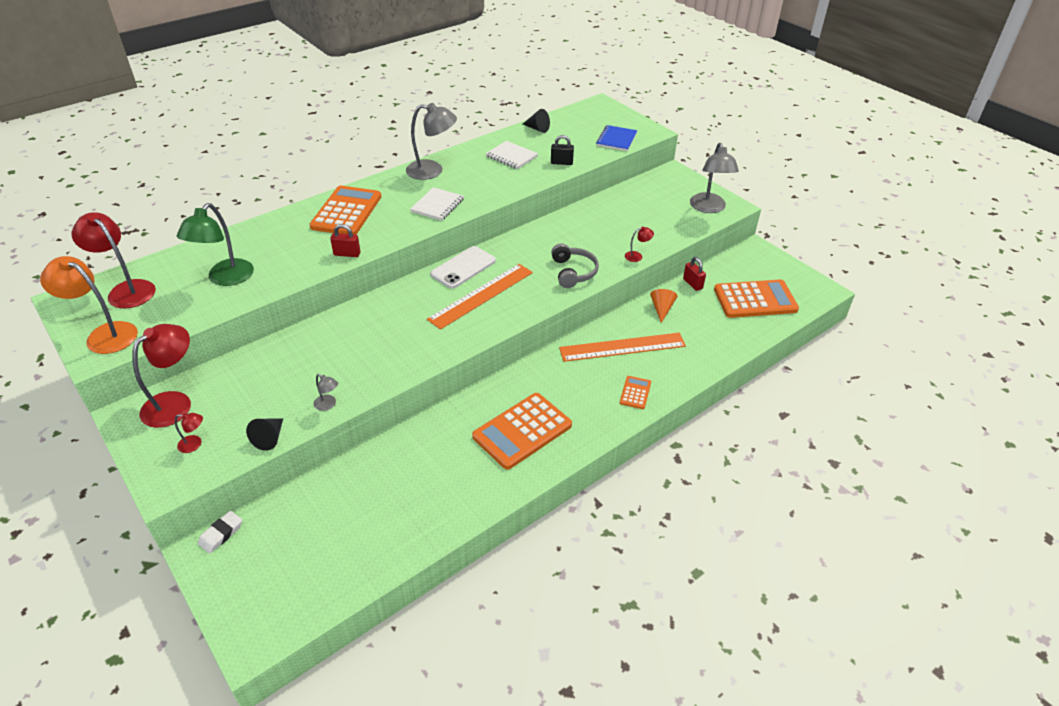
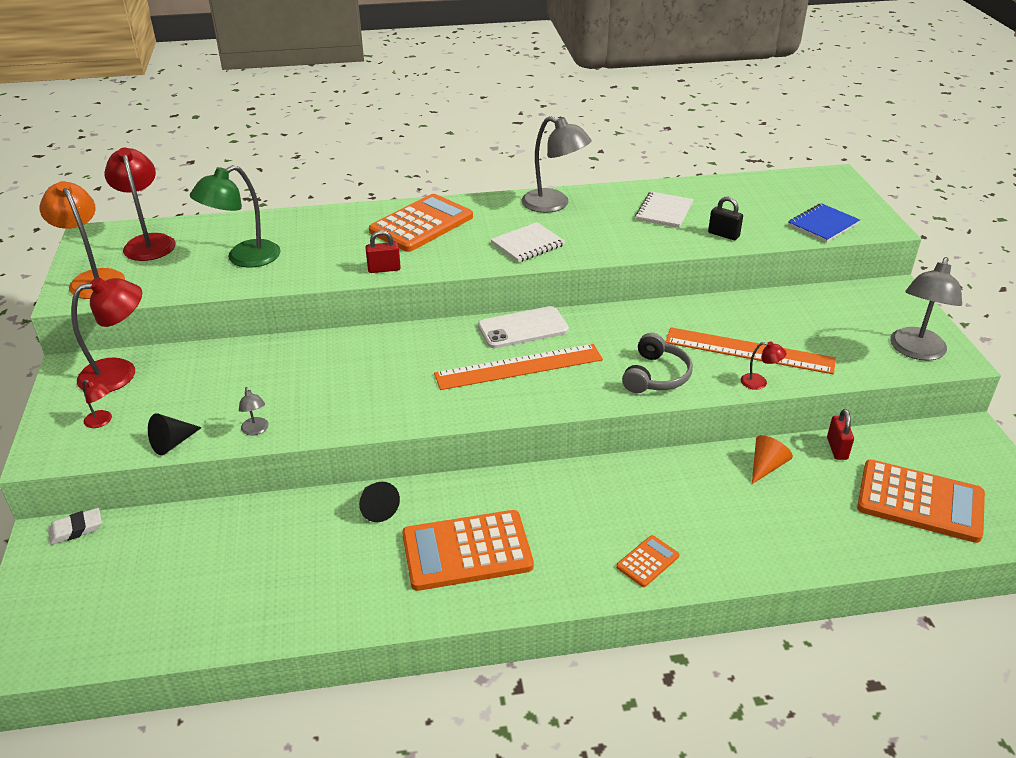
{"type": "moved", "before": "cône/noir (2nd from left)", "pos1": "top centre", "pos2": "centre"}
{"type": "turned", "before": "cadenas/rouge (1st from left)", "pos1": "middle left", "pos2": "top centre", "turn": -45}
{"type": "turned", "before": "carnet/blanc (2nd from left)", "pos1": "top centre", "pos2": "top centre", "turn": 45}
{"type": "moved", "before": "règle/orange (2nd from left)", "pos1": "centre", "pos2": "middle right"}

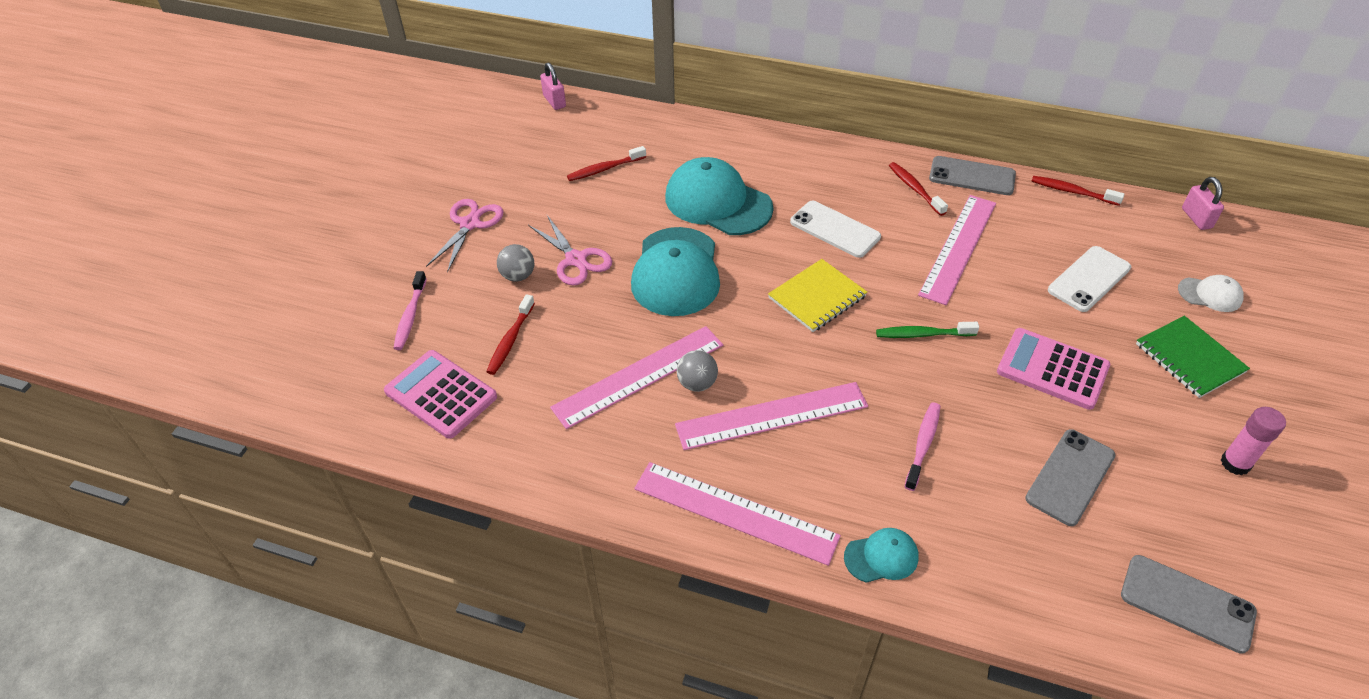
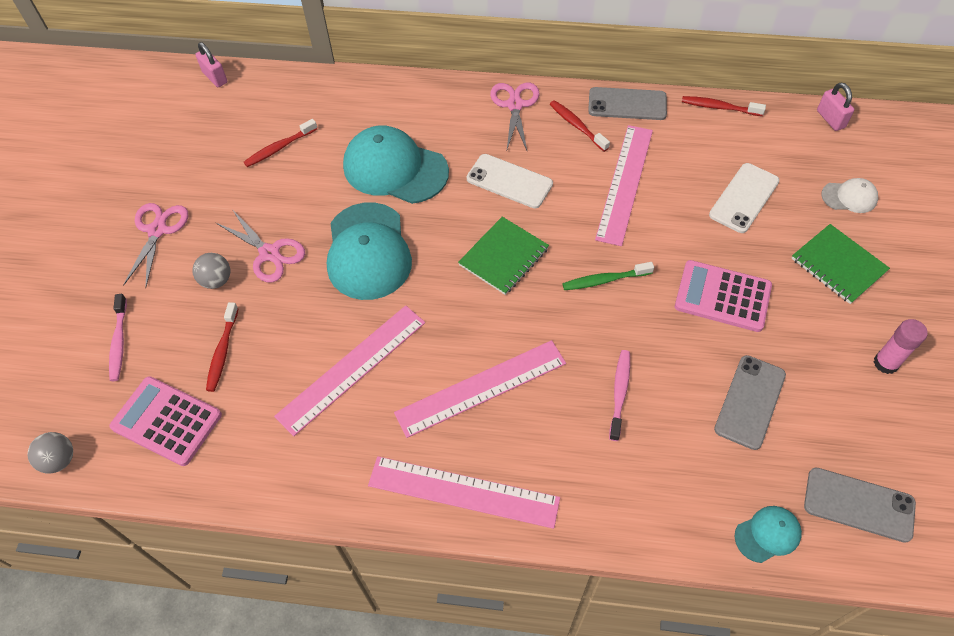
{"type": "moved", "before": "balle/gris (2nd from left in the first image)", "after": "balle/gris (1st from left)", "pos1": "centre", "pos2": "bottom left"}
{"type": "recoloured", "before": "carnet/jaune", "after": "carnet/vert (1st from left)", "pos1": "centre", "pos2": "centre"}
{"type": "added", "after": "ciseaux/rose (3rd from left)", "pos2": "top centre"}
{"type": "moved", "before": "casquette/turquoise (3rd from left)", "pos1": "bottom centre", "pos2": "bottom right"}

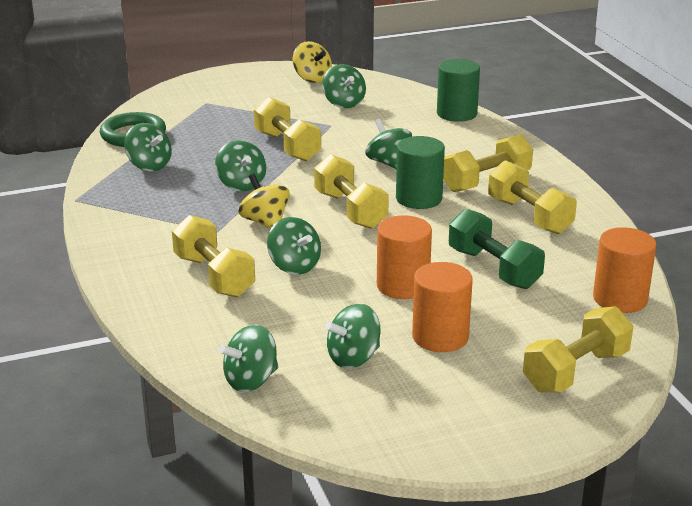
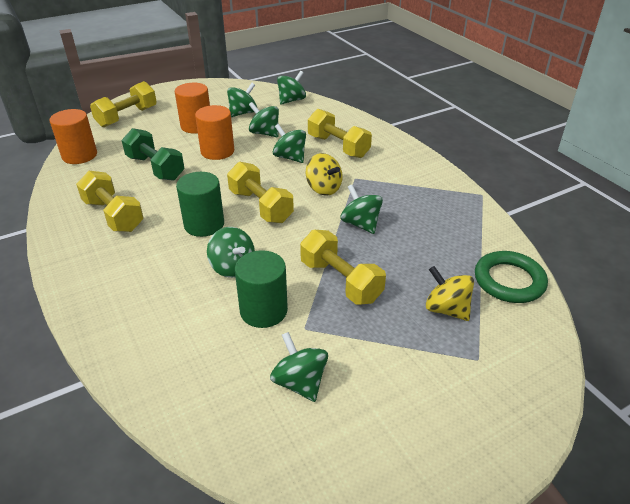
{"type": "moved", "before": "cylindre/vert (2nd from left)", "pos1": "top centre", "pos2": "centre"}
{"type": "moved", "before": "toupie/vert (1st from left in the first image)", "after": "toupie/vert (3rd from left)", "pos1": "top left", "pos2": "top centre"}
{"type": "moved", "before": "toupie/jaune (2nd from left)", "pos1": "top centre", "pos2": "middle right"}
{"type": "removed", "before": "haltère/jaune (4th from left)", "pos1": "top right"}

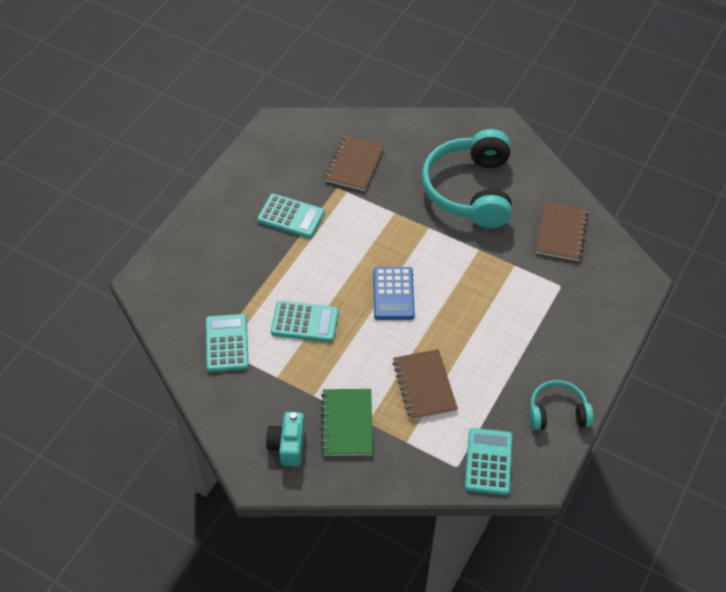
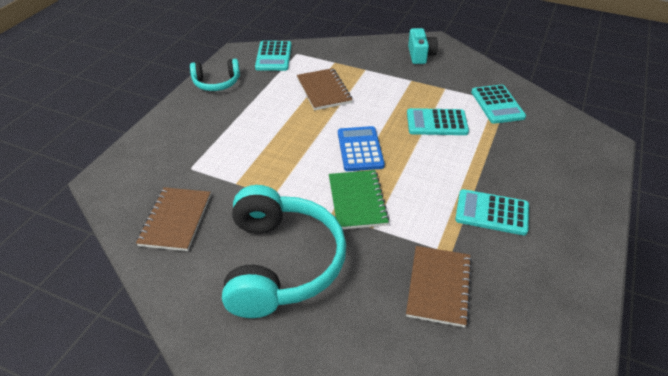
{"type": "moved", "before": "carnet/vert", "pos1": "bottom centre", "pos2": "centre"}

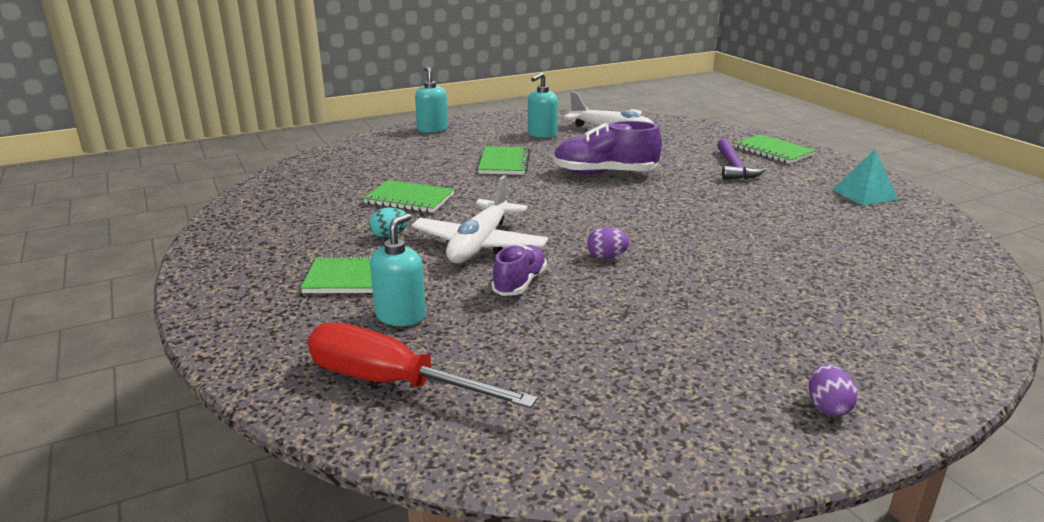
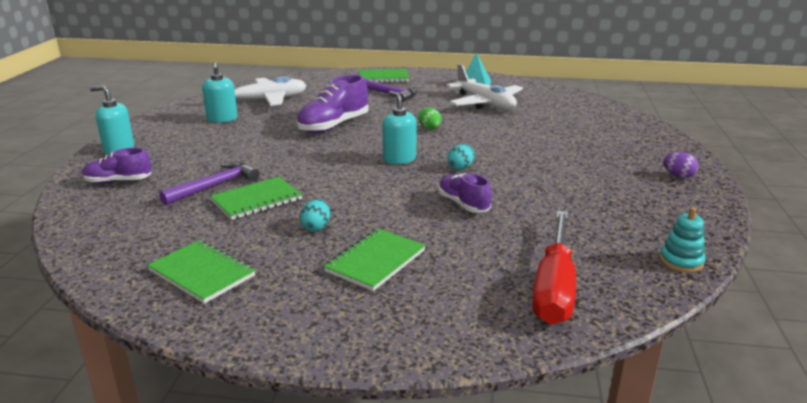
{"type": "added", "after": "chaussure/violet (1st from left)", "pos2": "middle left"}
{"type": "moved", "before": "carnet/vert (3rd from left in the first image)", "after": "carnet/vert (1st from left)", "pos1": "top centre", "pos2": "bottom left"}
{"type": "added", "after": "marteau/violet (1st from left)", "pos2": "middle left"}
{"type": "moved", "before": "distributeur de savon/turquoise (1st from left in the first image)", "after": "distributeur de savon/turquoise (3rd from left)", "pos1": "centre", "pos2": "top centre"}
{"type": "added", "after": "œuf/vert", "pos2": "top centre"}
{"type": "moved", "before": "avion/blanc (1st from left in the first image)", "after": "avion/blanc (2nd from left)", "pos1": "centre", "pos2": "top centre"}
{"type": "recoloured", "before": "œuf/violet (1st from left)", "after": "œuf/turquoise (2nd from left)", "pos1": "centre", "pos2": "centre"}
{"type": "turned", "before": "tournevis/rouge", "pos1": "bottom centre", "pos2": "middle right", "turn": -45}
{"type": "added", "after": "jouet à empiler/turquoise", "pos2": "middle right"}

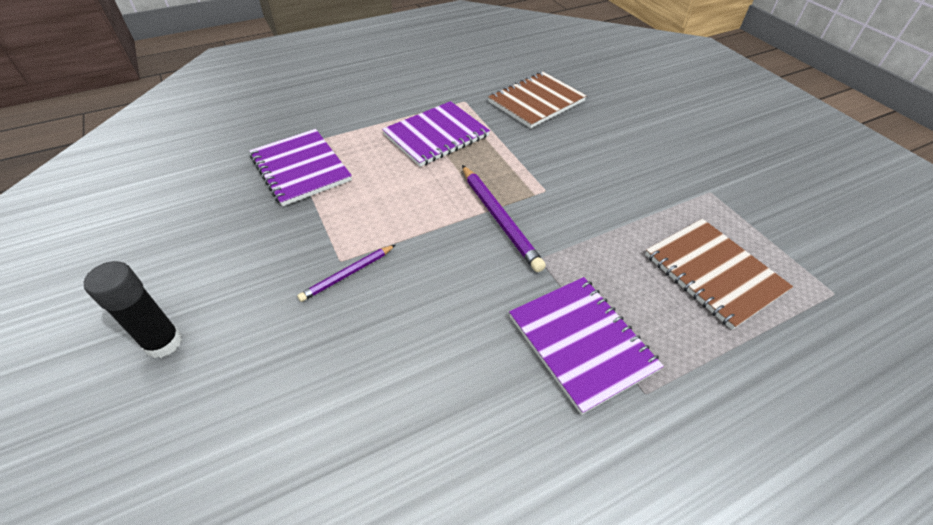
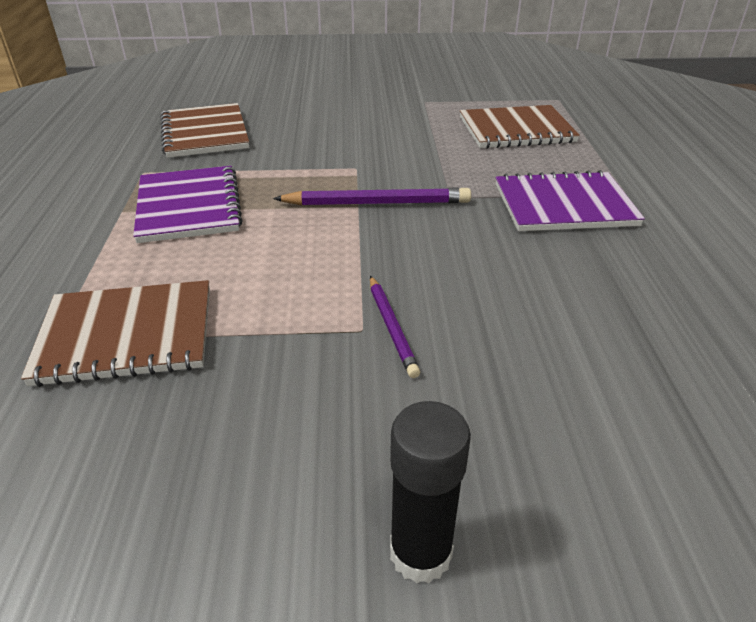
{"type": "recoloured", "before": "carnet/violet (1st from left)", "after": "carnet/marron (1st from left)", "pos1": "top left", "pos2": "middle left"}

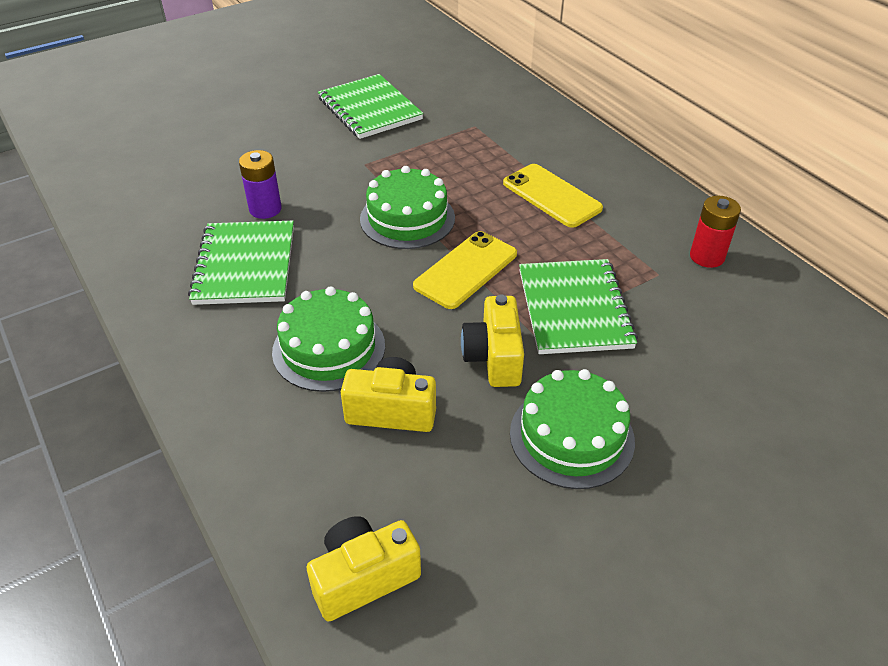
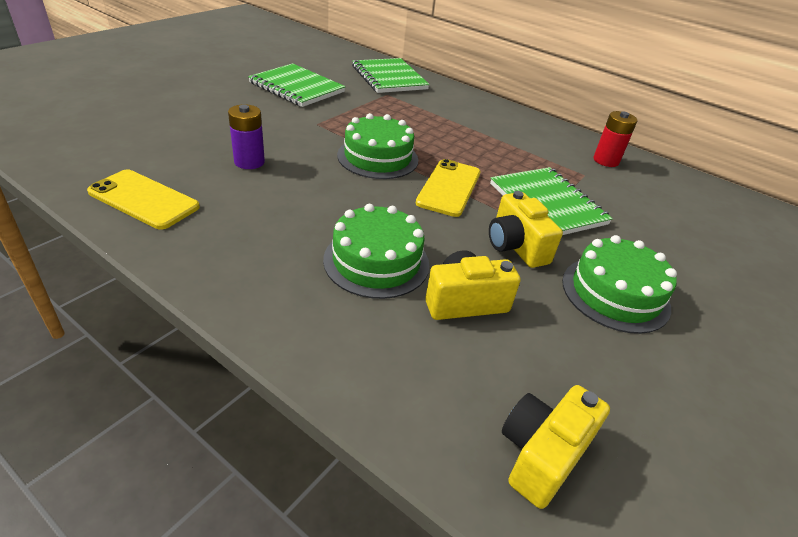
{"type": "moved", "before": "téléphone/jaune (2nd from left in the first image)", "after": "téléphone/jaune (1st from left)", "pos1": "top centre", "pos2": "middle left"}
{"type": "moved", "before": "carnet/vert (1st from left in the first image)", "after": "carnet/vert (2nd from left)", "pos1": "middle left", "pos2": "top centre"}

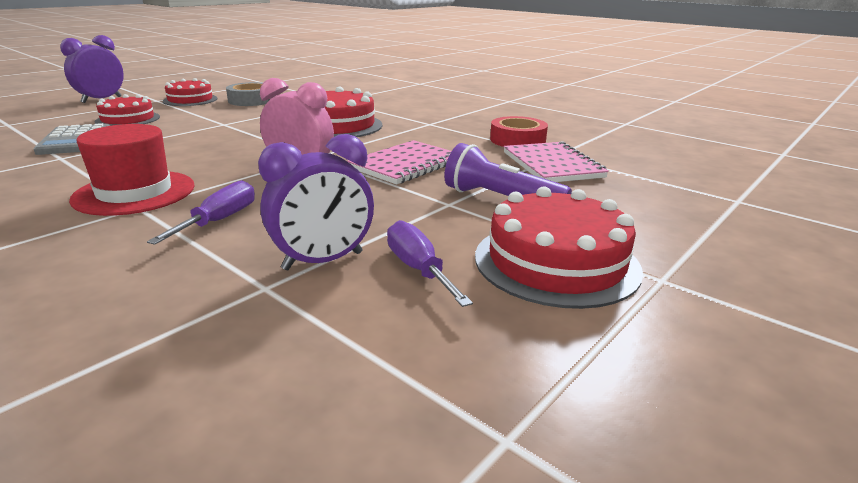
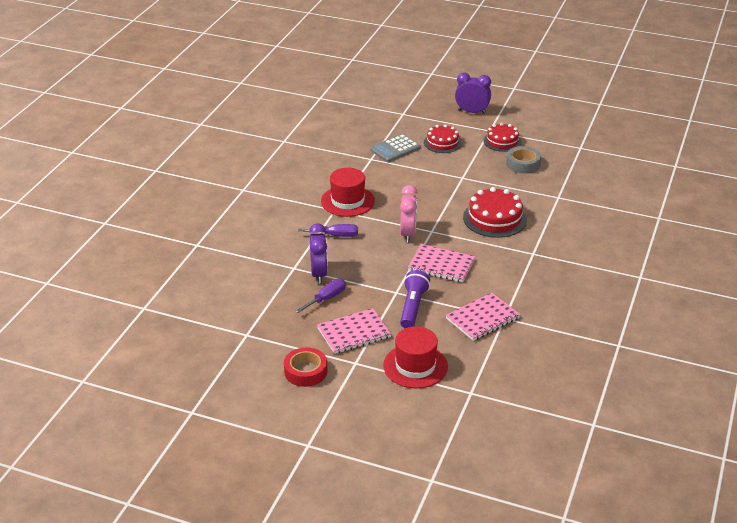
{"type": "moved", "before": "ruban adhésif/rouge", "pos1": "top centre", "pos2": "bottom centre"}
{"type": "turned", "before": "réveil/violet (2nd from left in the first image)", "pos1": "centre", "pos2": "centre", "turn": -135}
{"type": "replaced", "before": "gâteau/rouge (4th from left)", "after": "carnet/rose (1st from left)", "pos1": "centre", "pos2": "centre"}
{"type": "added", "after": "chapeau/rouge (2nd from left)", "pos2": "bottom centre"}

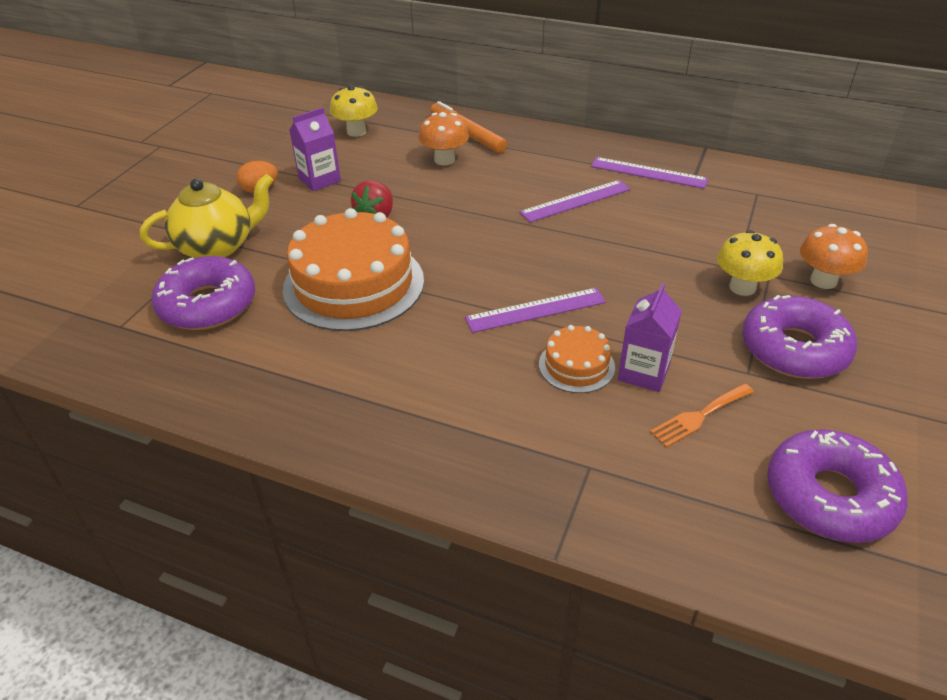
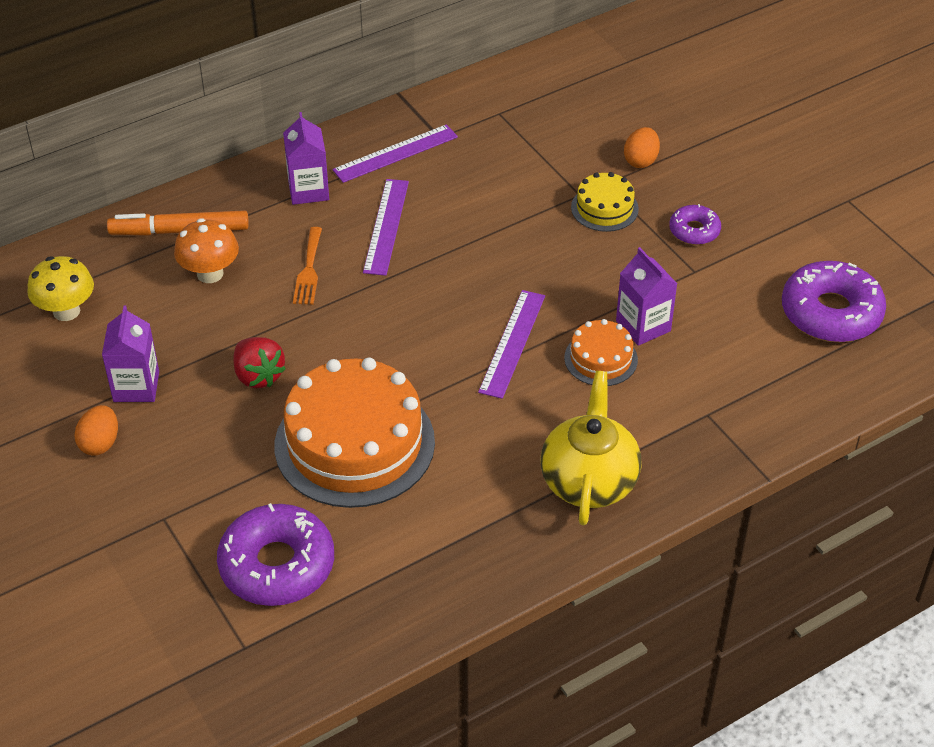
{"type": "added", "after": "brique de lait/violet (2nd from left)", "pos2": "top left"}
{"type": "moved", "before": "fourchette/orange", "pos1": "middle right", "pos2": "middle left"}
{"type": "moved", "before": "théière/jaune", "pos1": "top left", "pos2": "centre"}
{"type": "replaced", "before": "champignon/jaune (2nd from left)", "after": "gâteau/jaune", "pos1": "middle right", "pos2": "top centre"}
{"type": "replaced", "before": "champignon/orange (2nd from left)", "after": "œuf/orange (2nd from left)", "pos1": "middle right", "pos2": "top right"}
{"type": "resized", "before": "beignet/violet (2nd from left)", "pos1": "middle right", "pos2": "top right", "scale": 0.53}

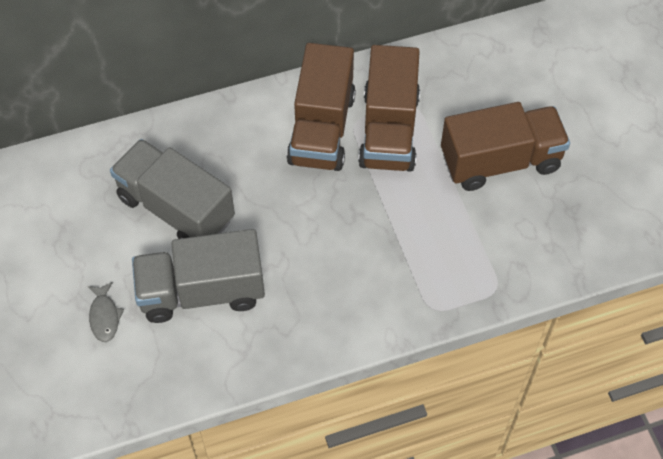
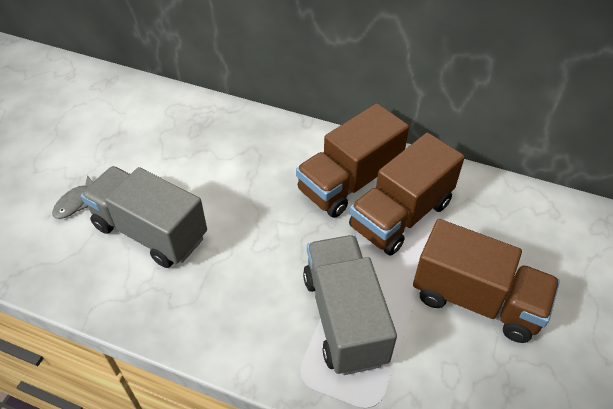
{"type": "moved", "before": "camion/gris (1st from left in the first image)", "after": "camion/gris (2nd from left)", "pos1": "middle left", "pos2": "bottom centre"}

